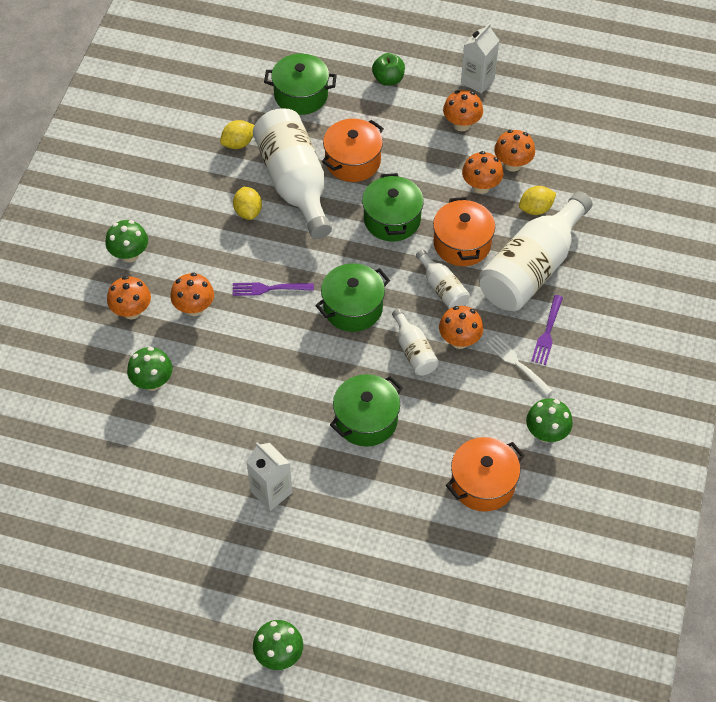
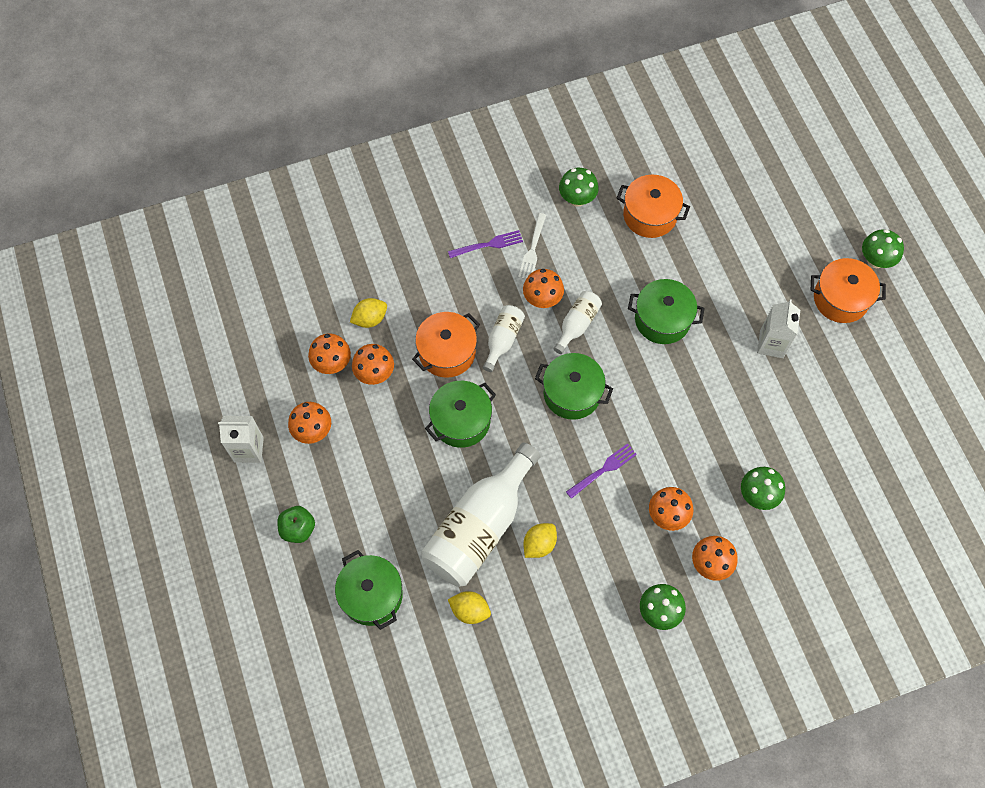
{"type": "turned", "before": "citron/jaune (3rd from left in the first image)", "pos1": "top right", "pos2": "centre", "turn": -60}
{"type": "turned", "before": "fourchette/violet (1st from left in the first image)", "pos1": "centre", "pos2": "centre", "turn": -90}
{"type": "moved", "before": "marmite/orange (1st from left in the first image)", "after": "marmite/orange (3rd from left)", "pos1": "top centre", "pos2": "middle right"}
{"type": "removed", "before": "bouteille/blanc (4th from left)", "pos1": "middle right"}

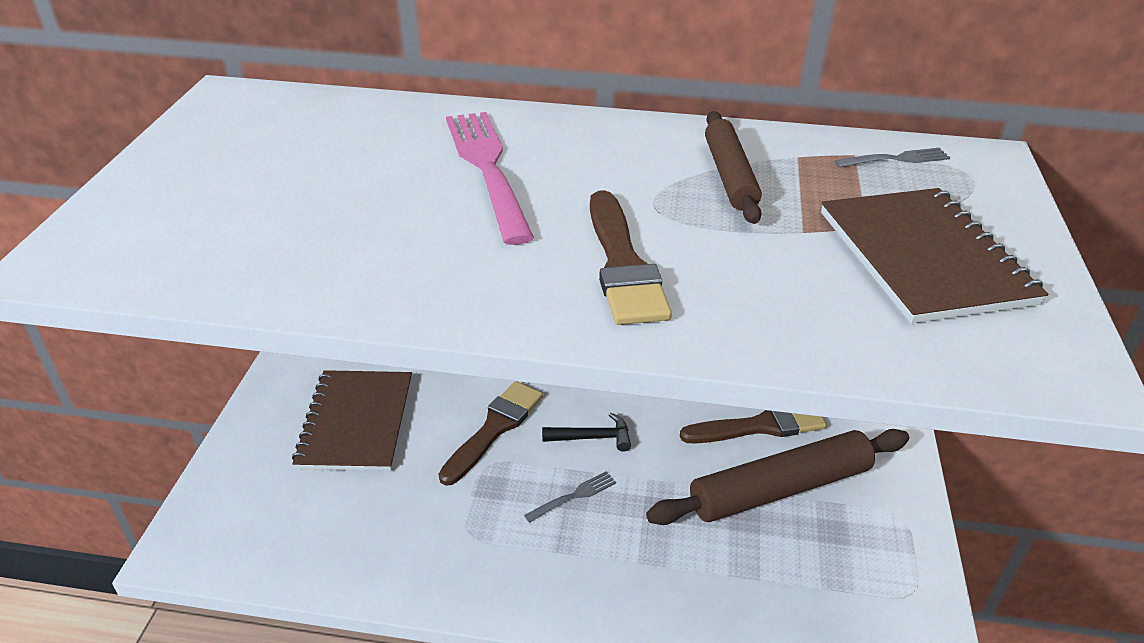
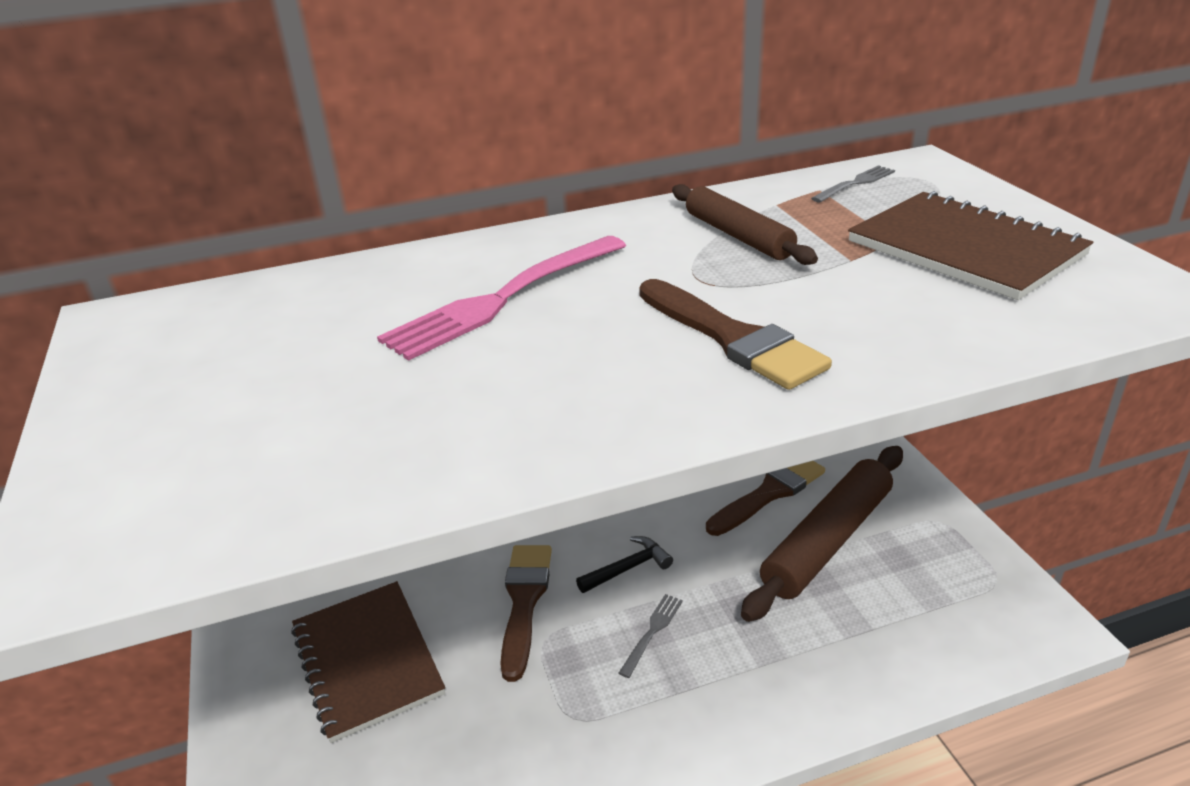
{"type": "turned", "before": "fourchette/rose", "pos1": "top centre", "pos2": "centre", "turn": -90}

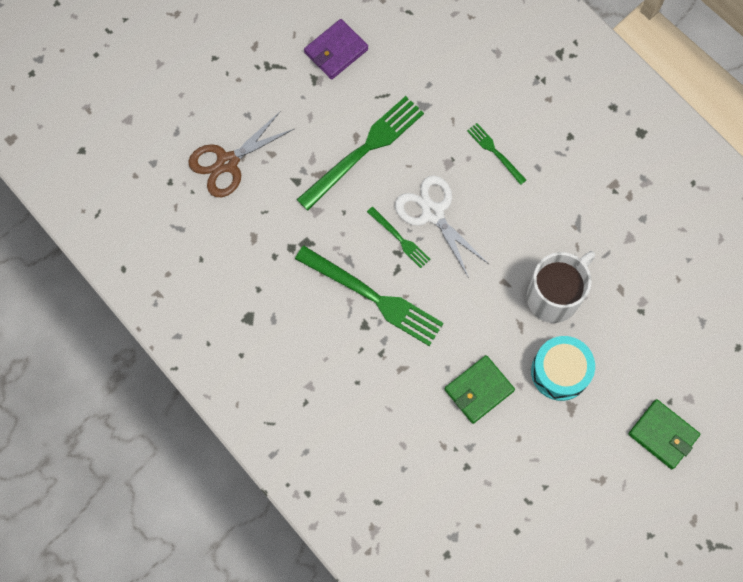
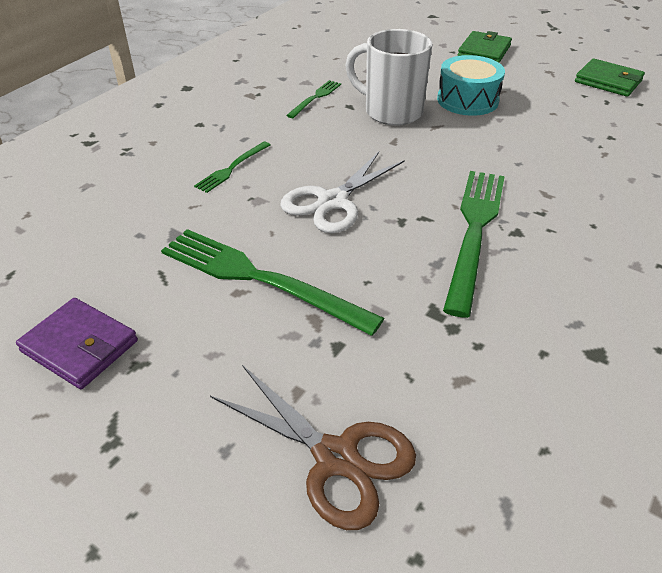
{"type": "moved", "before": "fourchette/vert (3rd from left)", "pos1": "centre", "pos2": "top centre"}
{"type": "moved", "before": "portefeuille/vert (1st from left in the first image)", "after": "portefeuille/vert (2nd from left)", "pos1": "bottom centre", "pos2": "top right"}

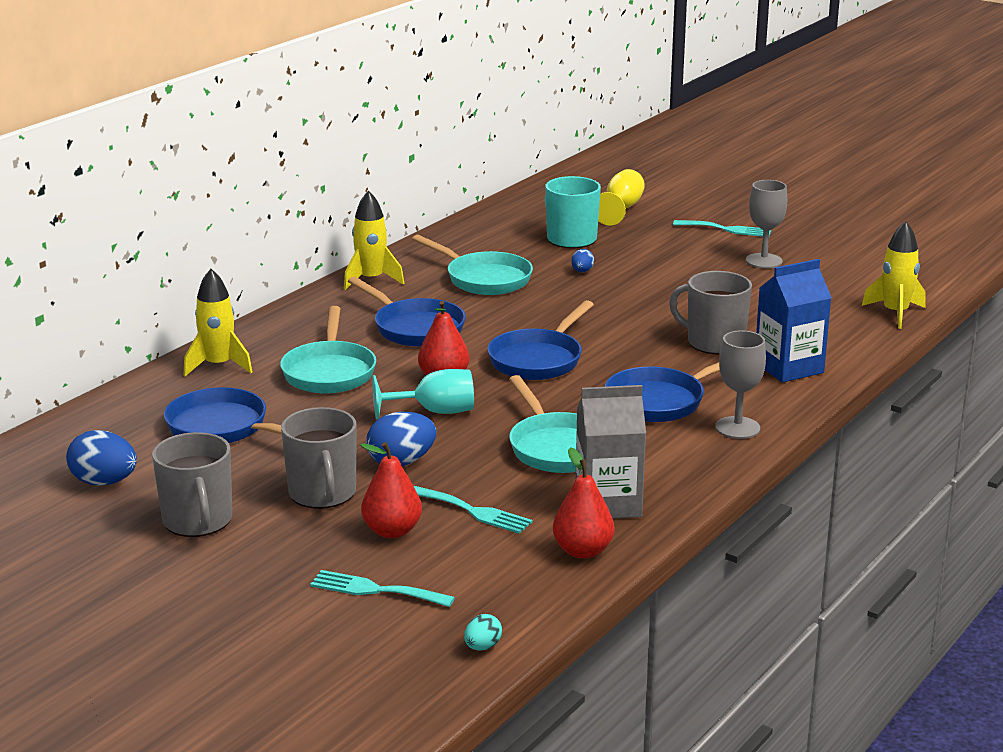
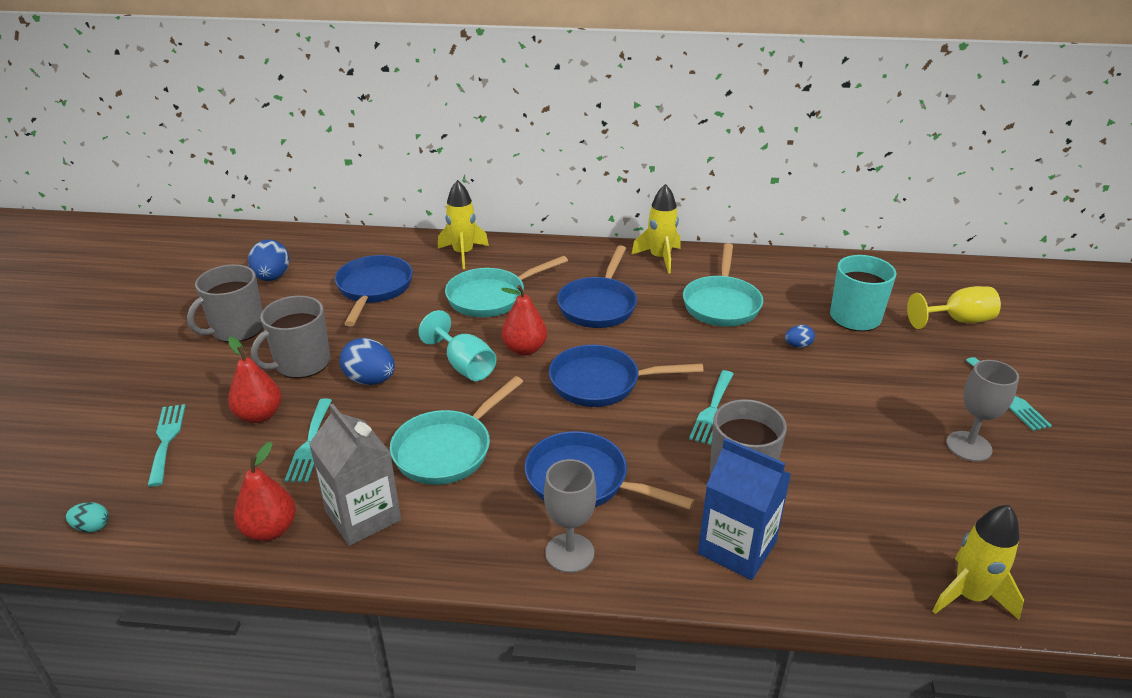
{"type": "added", "after": "fourchette/turquoise (3rd from left)", "pos2": "centre"}

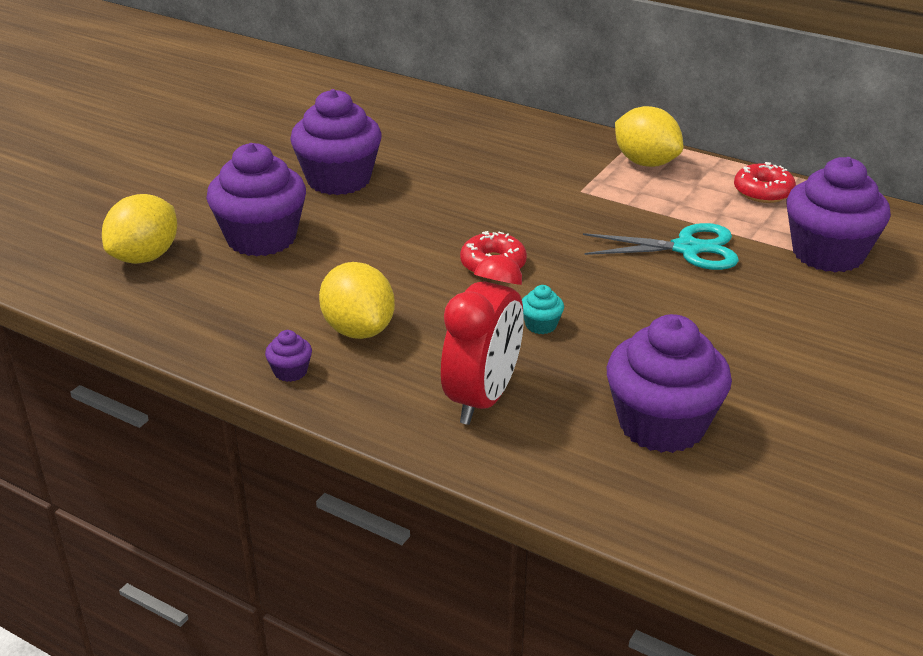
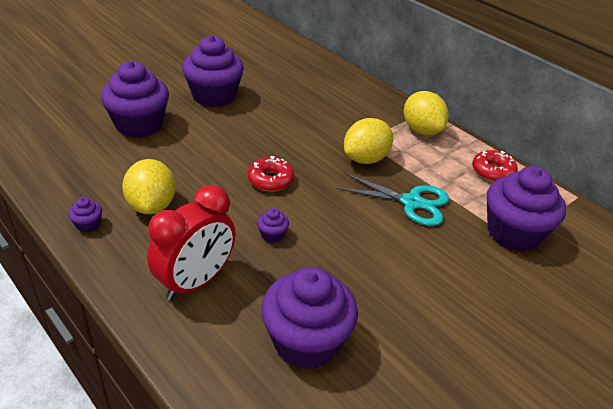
{"type": "recoloured", "before": "muffin/turquoise", "after": "muffin/violet (4th from left)", "pos1": "centre", "pos2": "centre"}
{"type": "moved", "before": "citron/jaune (1st from left in the first image)", "after": "citron/jaune (2nd from left)", "pos1": "middle left", "pos2": "centre"}

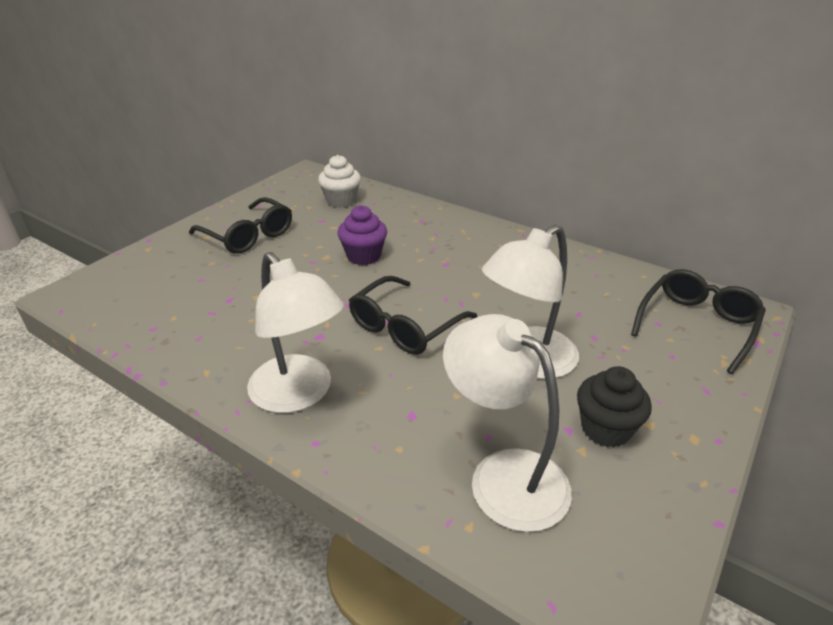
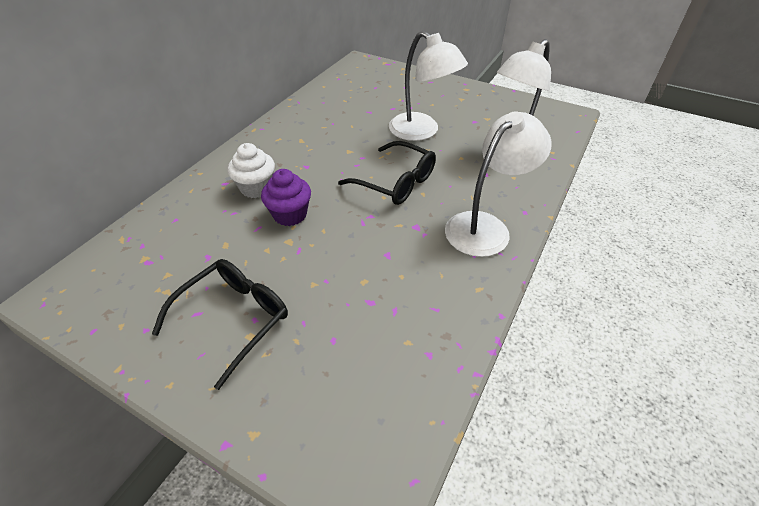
{"type": "moved", "before": "muffin/blanc", "pos1": "top centre", "pos2": "middle left"}
{"type": "removed", "before": "muffin/noir", "pos1": "middle right"}
{"type": "removed", "before": "lunettes/noir (3rd from left)", "pos1": "middle right"}

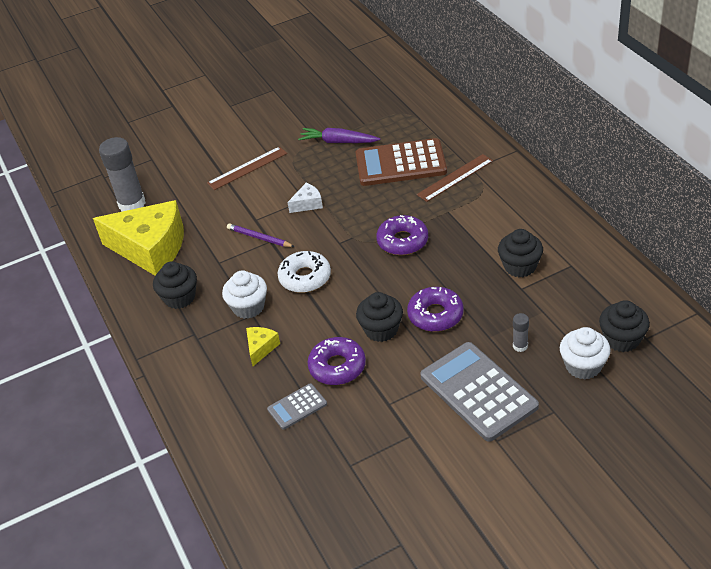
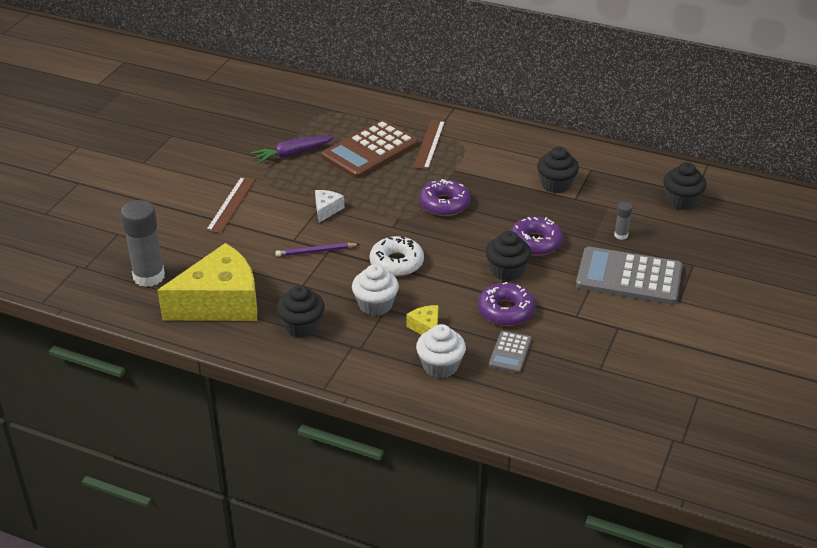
{"type": "moved", "before": "muffin/blanc (2nd from left)", "pos1": "middle right", "pos2": "centre"}

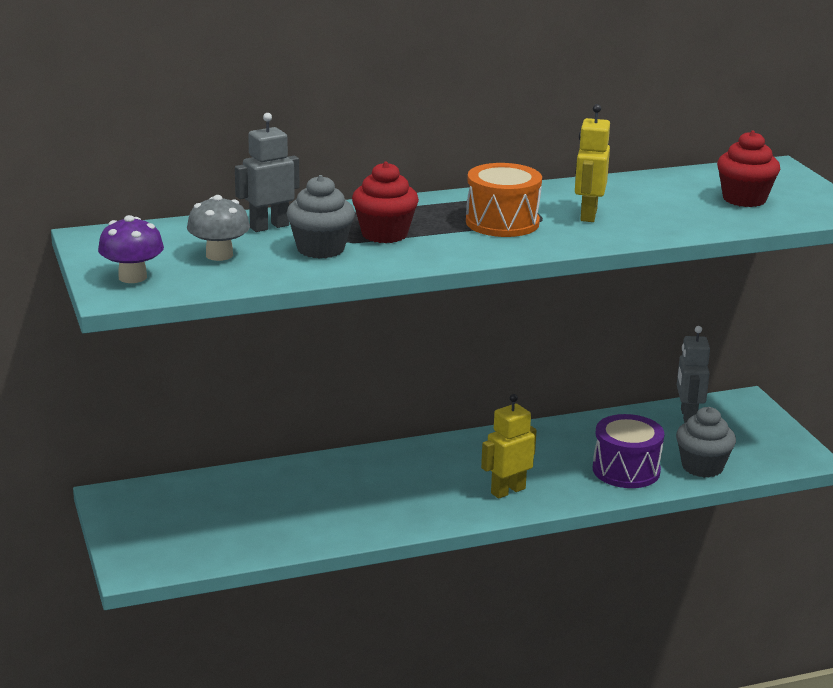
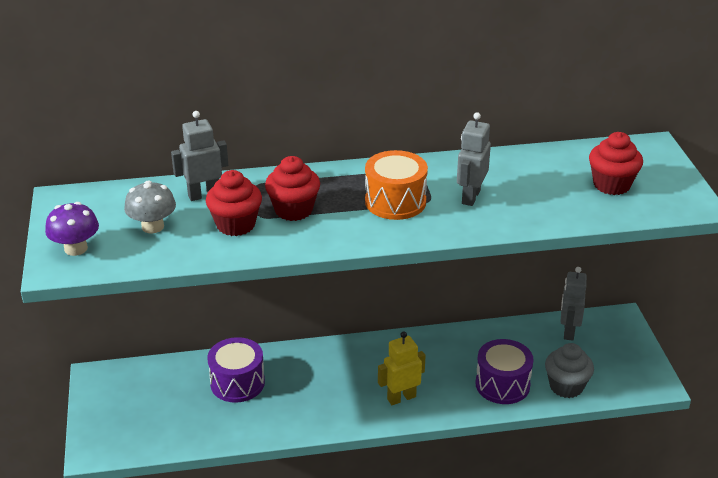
{"type": "recoloured", "before": "muffin/gris (1st from left)", "after": "muffin/rouge (1st from left)", "pos1": "top centre", "pos2": "middle left"}
{"type": "added", "after": "tambour/violet (1st from left)", "pos2": "bottom left"}
{"type": "recoloured", "before": "robot/jaune (2nd from left)", "after": "robot/gris (2nd from left)", "pos1": "top right", "pos2": "top centre"}

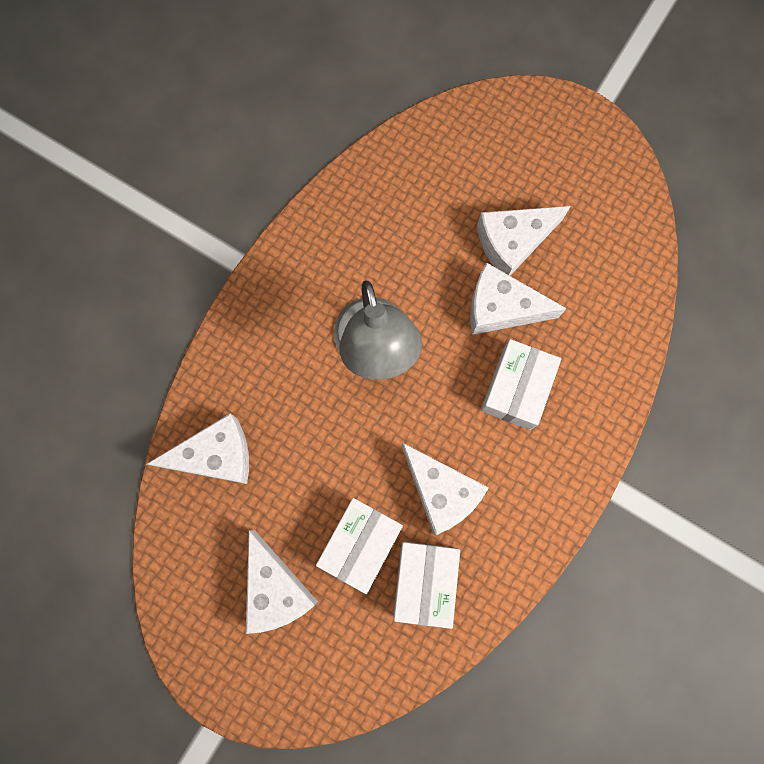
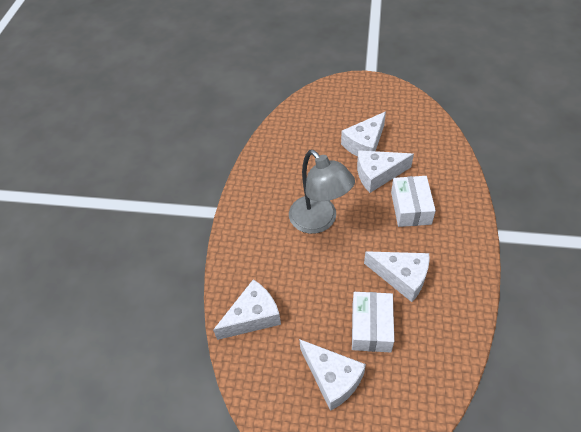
{"type": "removed", "before": "boîte/blanc (2nd from left)", "pos1": "bottom centre"}

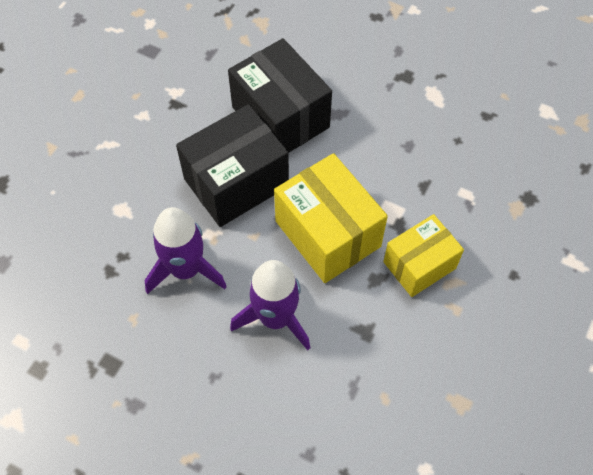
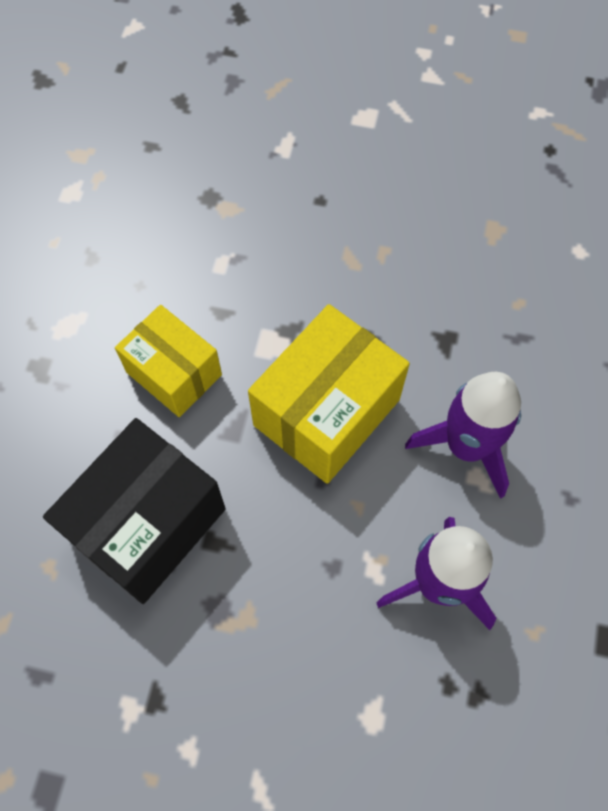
{"type": "moved", "before": "boîte/jaune (2nd from left in the first image)", "after": "boîte/jaune (1st from left)", "pos1": "middle right", "pos2": "middle left"}
{"type": "removed", "before": "boîte/noir (1st from left)", "pos1": "centre"}

